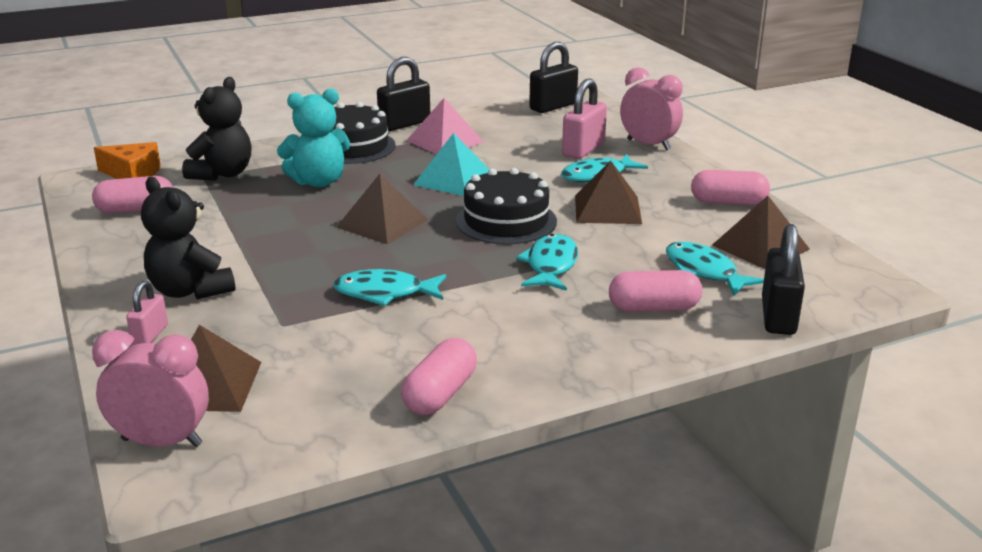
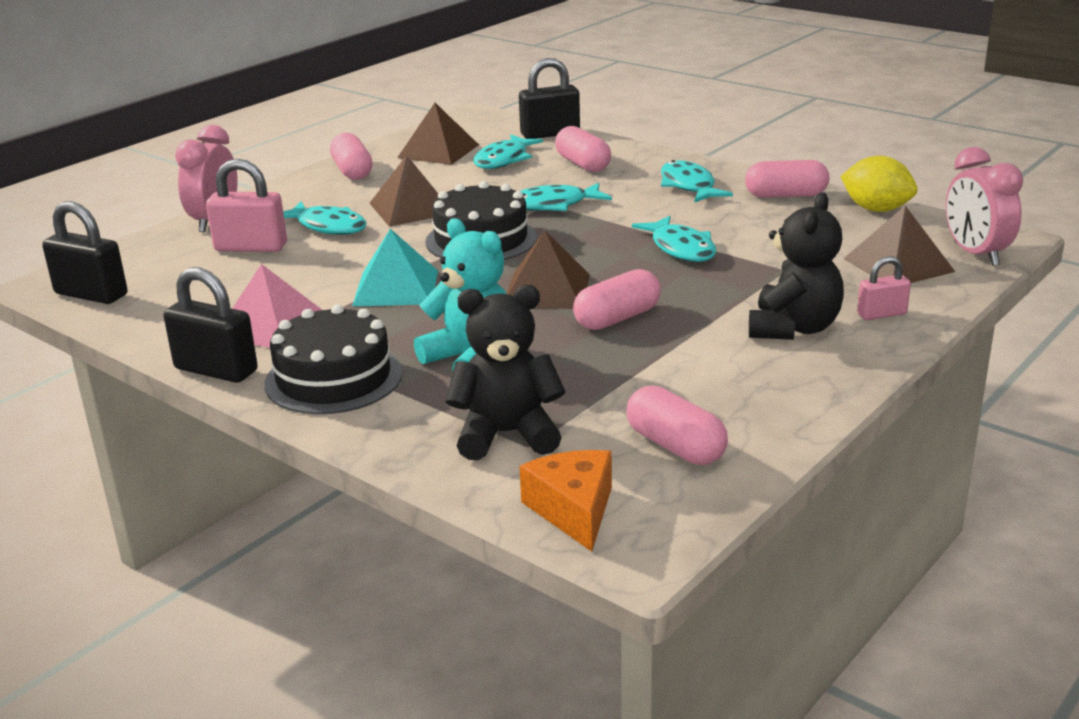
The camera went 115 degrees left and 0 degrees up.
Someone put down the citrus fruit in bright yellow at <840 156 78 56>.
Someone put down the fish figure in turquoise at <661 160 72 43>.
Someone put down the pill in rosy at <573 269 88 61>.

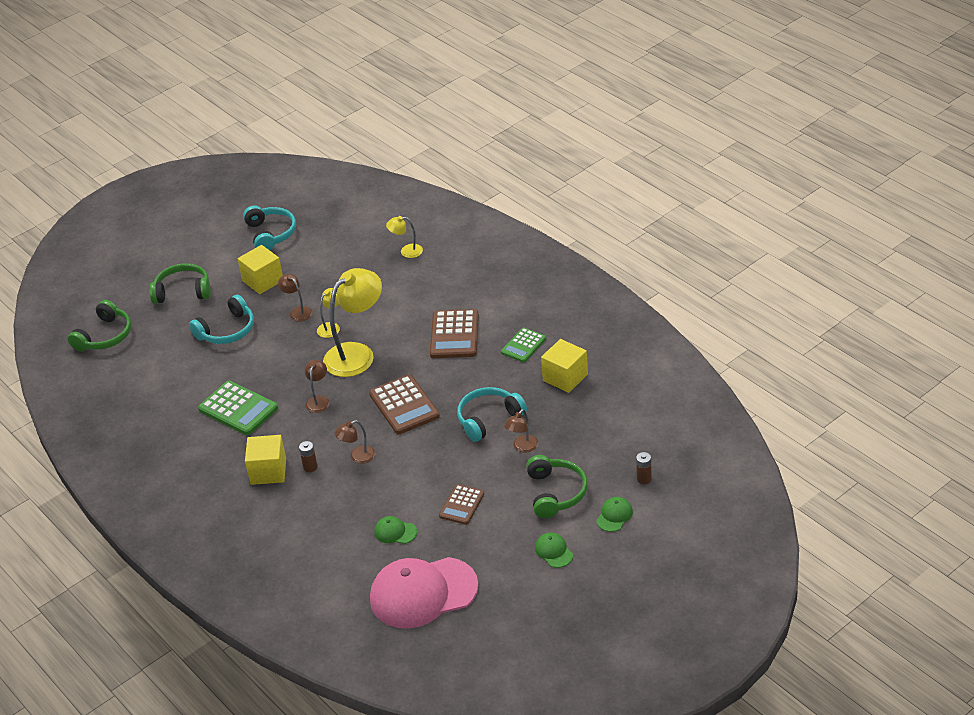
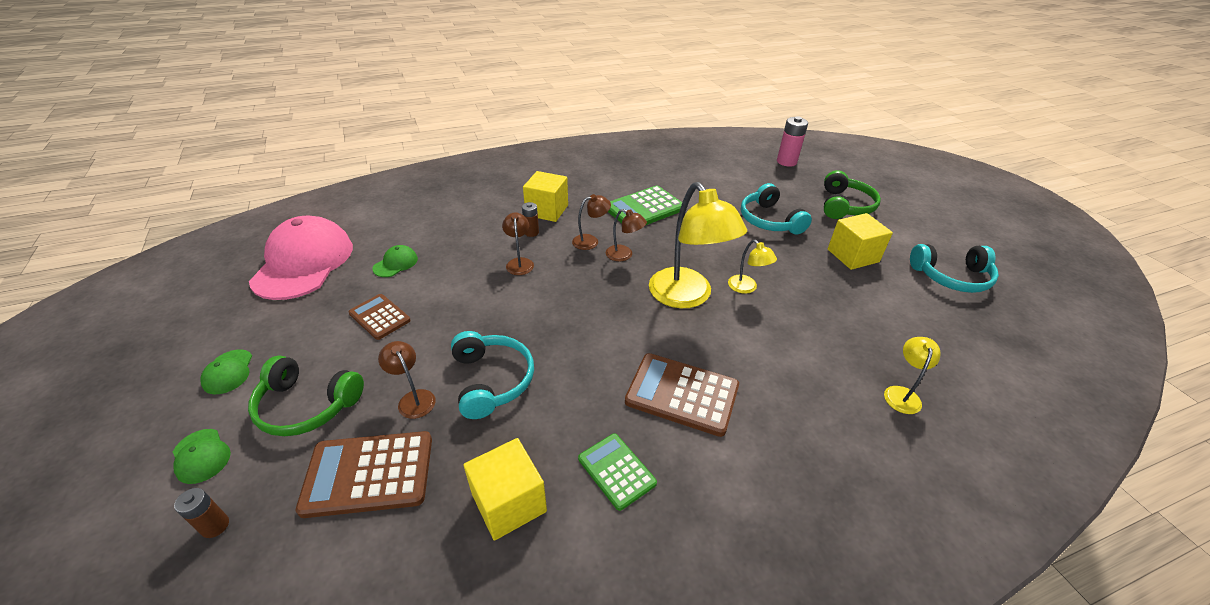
The camera went 105 degrees right and 0 degrees up.
Someone carried the reading lamp in brown from <278 274 35 47> to <572 194 39 56>.
Someone swapped the over-ear headphones in green at <68 300 63 52> for the battery in rosy at <777 116 31 51>.
Someone carried the pocket calculator in brown from <369 374 71 60> to <296 431 136 87>.
Someone rotated the peaked cap in green at <535 533 38 35> by 90 degrees clockwise.

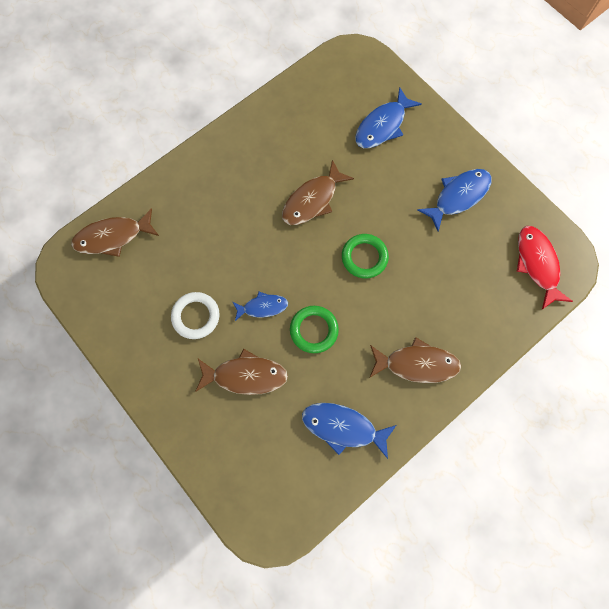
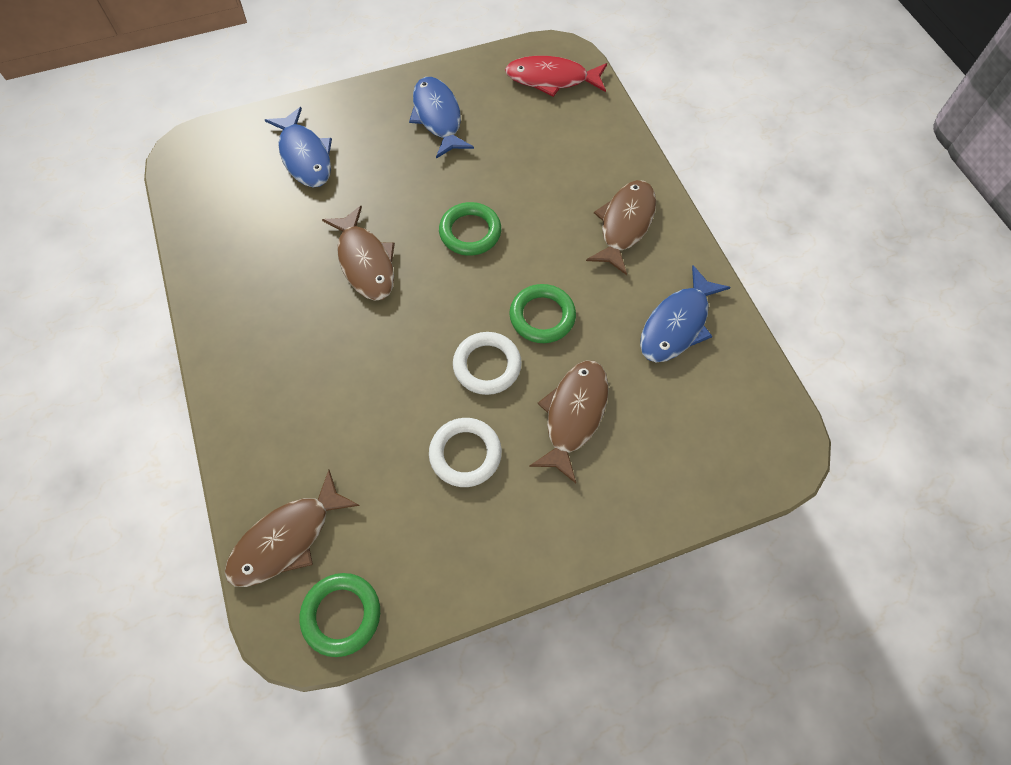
The camera went 70 degrees left and 10 degrees down.
Someone rotated the fish figure in brown at <71 208 88 49> by 45 degrees clockwise.
Someone swapped the fish figure in royal blue at <233 292 55 29> for the ring in white at <453 332 69 63>.
Someone put down the ring in green at <300 573 80 84>.

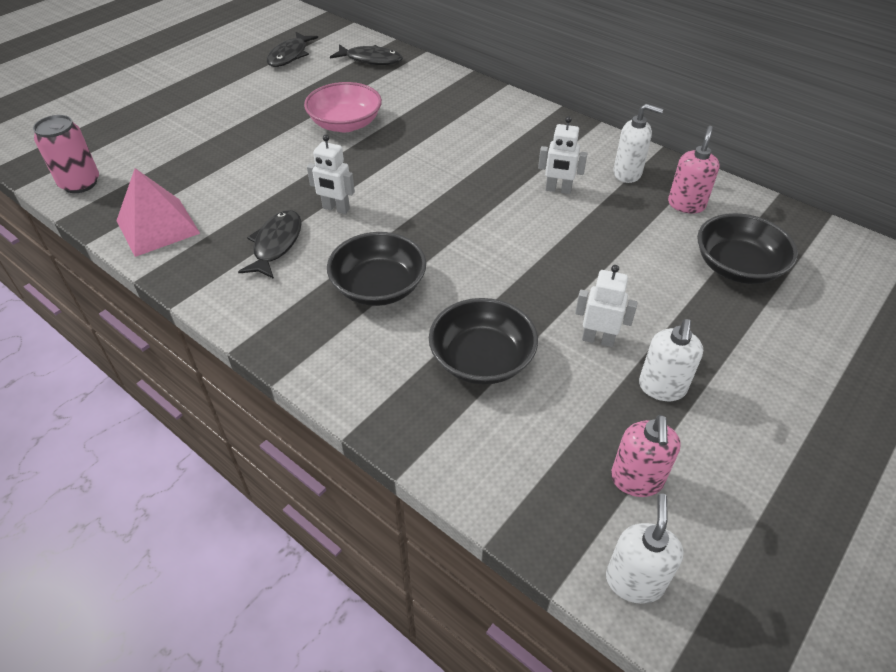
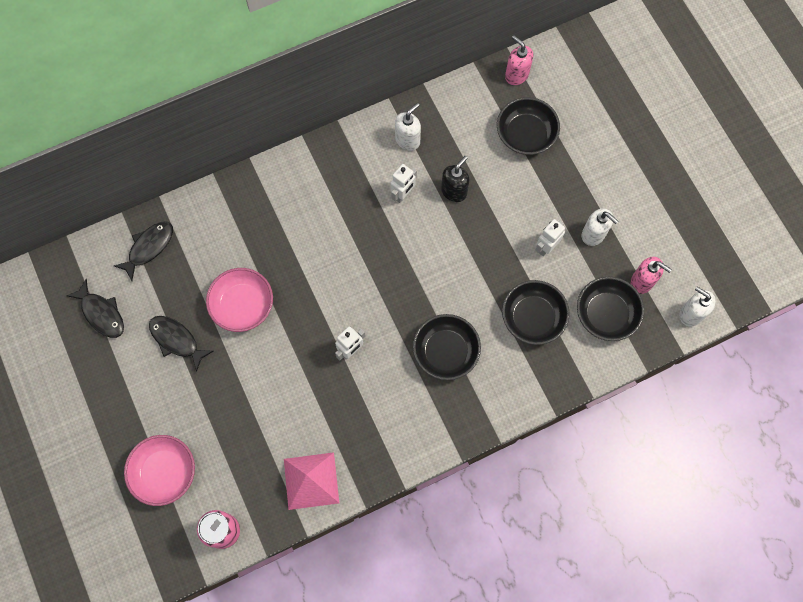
The camera went 65 degrees left and 25 degrees up.
Someone carried the soap dispenser in rosy from <668 126 52 88> to <505 36 28 49>.
Someone carried the fish figure in black from <238 210 64 69> to <149 316 65 56>.
Someone put down the soap dispenser in black at <441 156 29 46>.
Someone put down the deep dish in black at <577 277 67 64>.
Someone put down the deep dish in rosy at <124 435 71 71>.

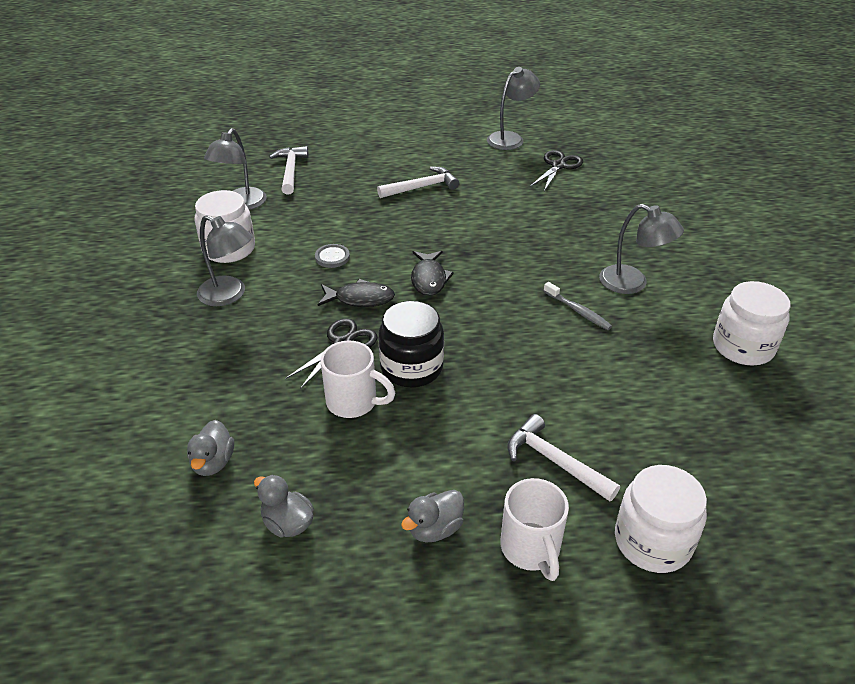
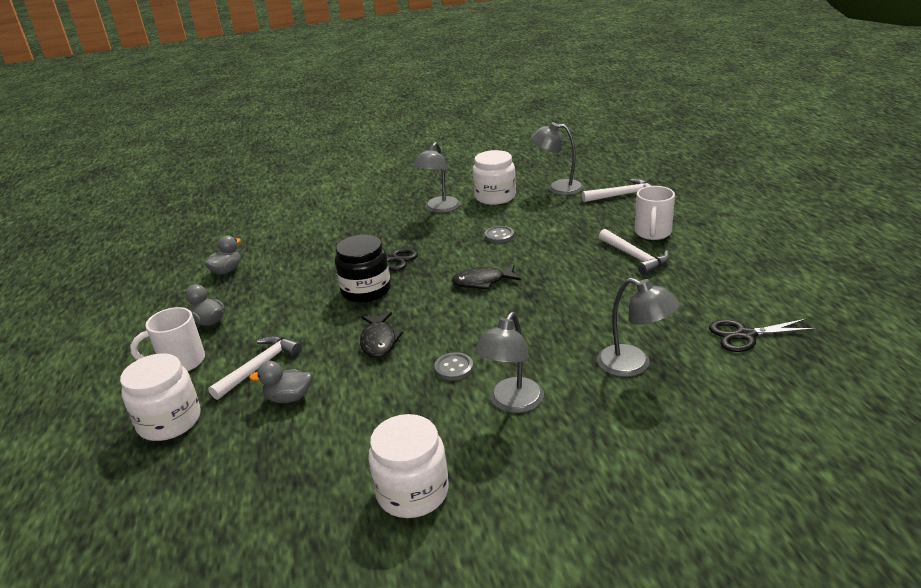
The camera went 85 degrees right and 10 degrees down.
Someone carried the reading lamp in grey from <487 67 53 83> to <597 278 83 99>.
Someone rotated the shears in black at <530 150 53 41> by 150 degrees clockwise.
Someone carried the fish figure in black from <318 279 77 28> to <360 312 43 46>.
Someone swapped the tooth brush in grey at <544 282 68 48> for the button in grey at <434 352 39 28>.
Someone carried the coffee mug in white from <320 341 75 77> to <635 186 40 54>.
Someone carried the rubber duck in grey from <187 420 47 56> to <249 361 63 42>.

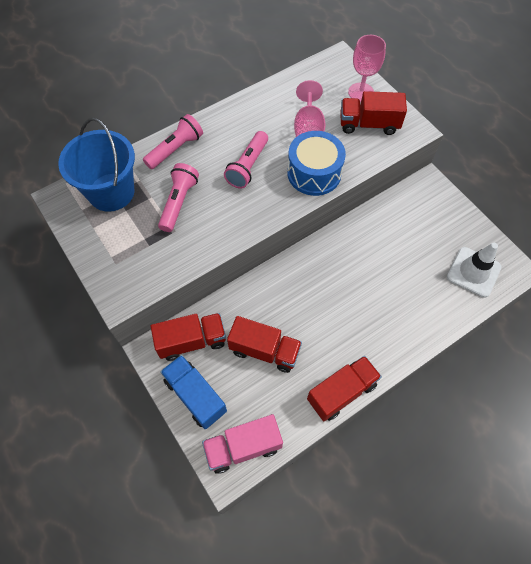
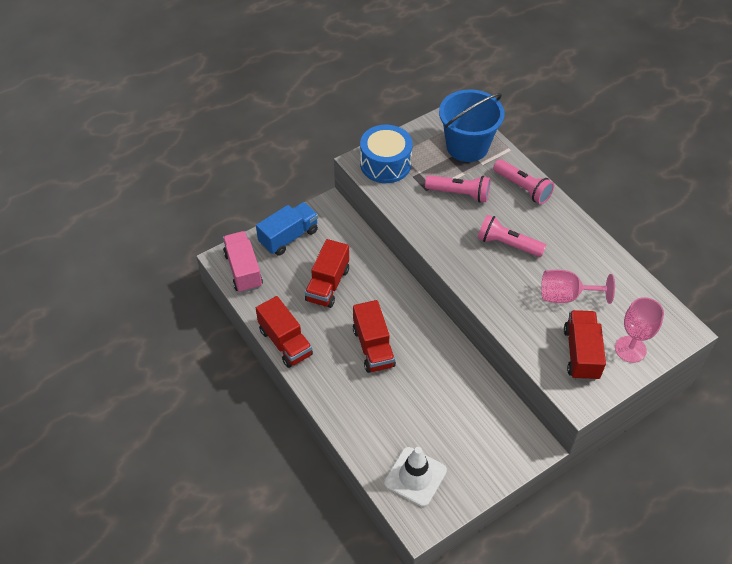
The camera went 90 degrees right and 10 degrees down.
Someone carried the toy drum in royal blue from <287 131 59 65> to <360 125 53 58>.
Someone carried the toy truck in crimson from <151 313 75 48> to <353 300 43 73>.

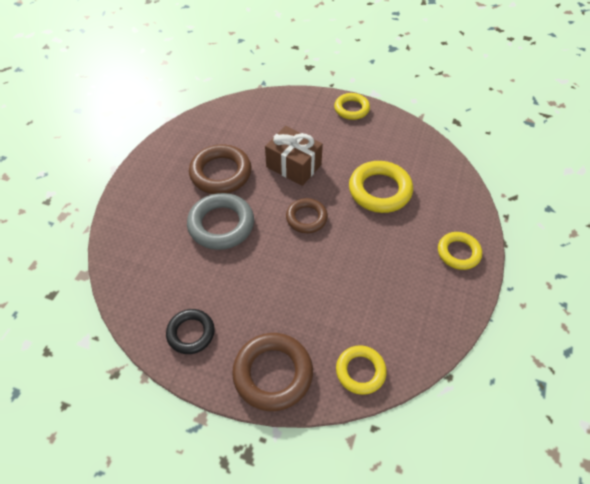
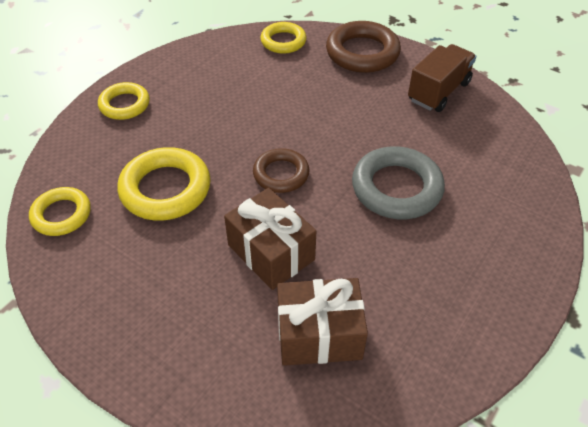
The camera went 165 degrees left and 5 degrees down.
Someone carried the ring in bright yellow from <334 93 36 27> to <29 187 62 49>.
Someone took away the ring in brown at <189 144 63 50>.
Someone swapped the ring in black at <166 309 49 45> for the toy truck in brown at <408 44 68 68>.
Someone put down the present in brown at <277 278 91 88>.

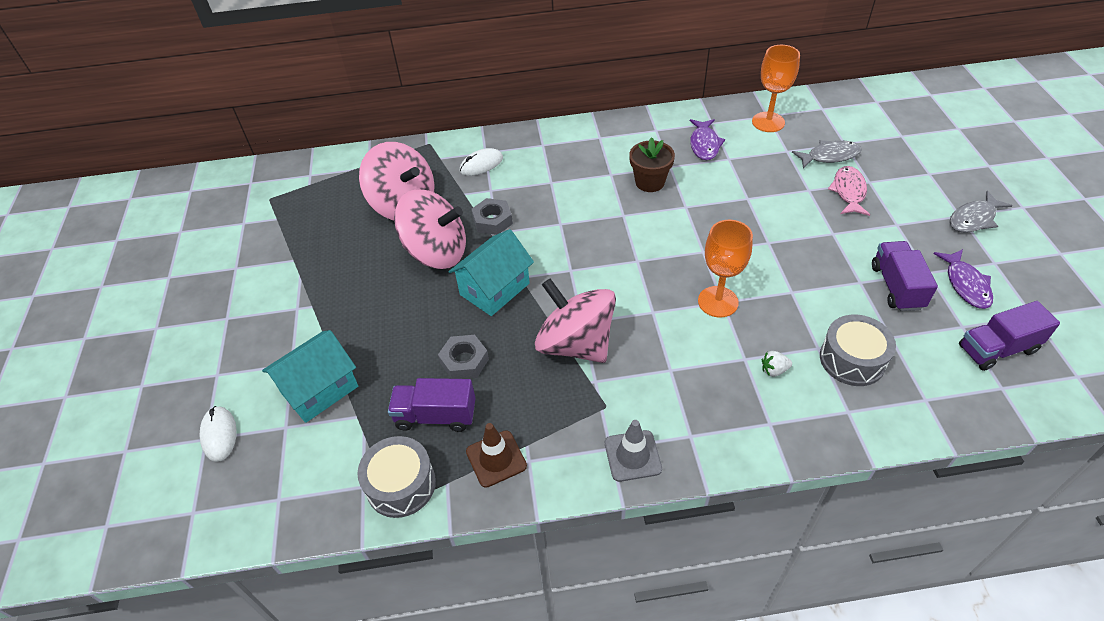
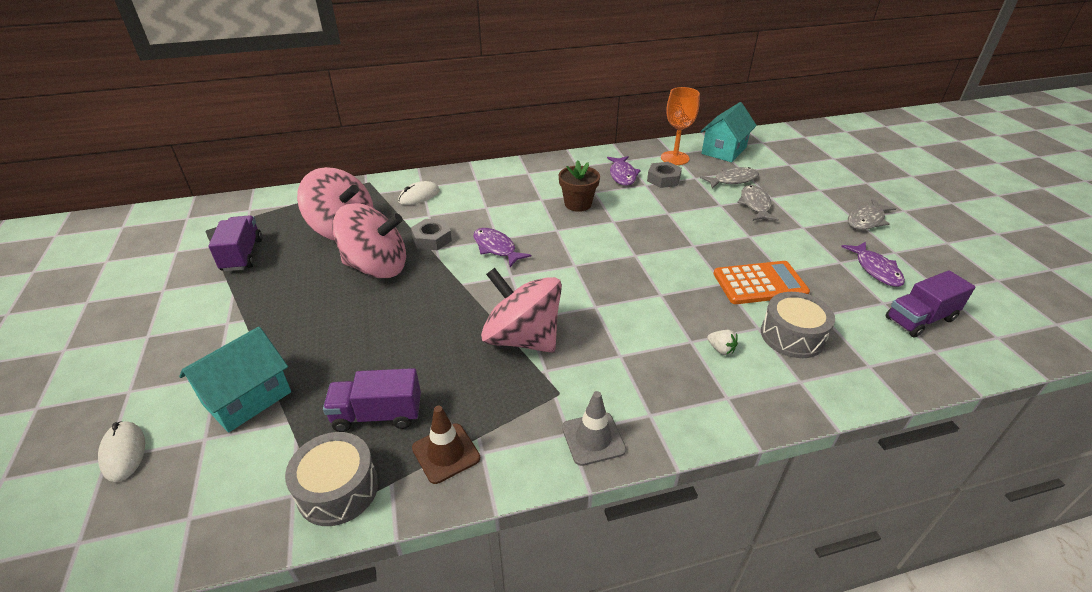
The camera went 10 degrees left and 10 degrees down.
Someone repainted the fish figure in rosy at <828 166 42 50>, which became the fish figure in grey at <737 185 42 36>.
Someone took away the wine glass in orange at <698 220 55 97>.
Someone carried the toy house in turquoise from <448 229 86 87> to <700 102 57 60>.
Someone carried the toy truck in violet from <872 241 66 70> to <208 215 54 57>.
Someone carried the hex nut in grey from <438 335 51 44> to <647 162 35 26>.
Someone rotated the strawberry in white at <762 351 30 26> by 120 degrees counterclockwise.
Someone put down the fish figure in violet at <473 228 58 39>.
Someone put down the pocket calculator in orange at <713 261 97 43>.

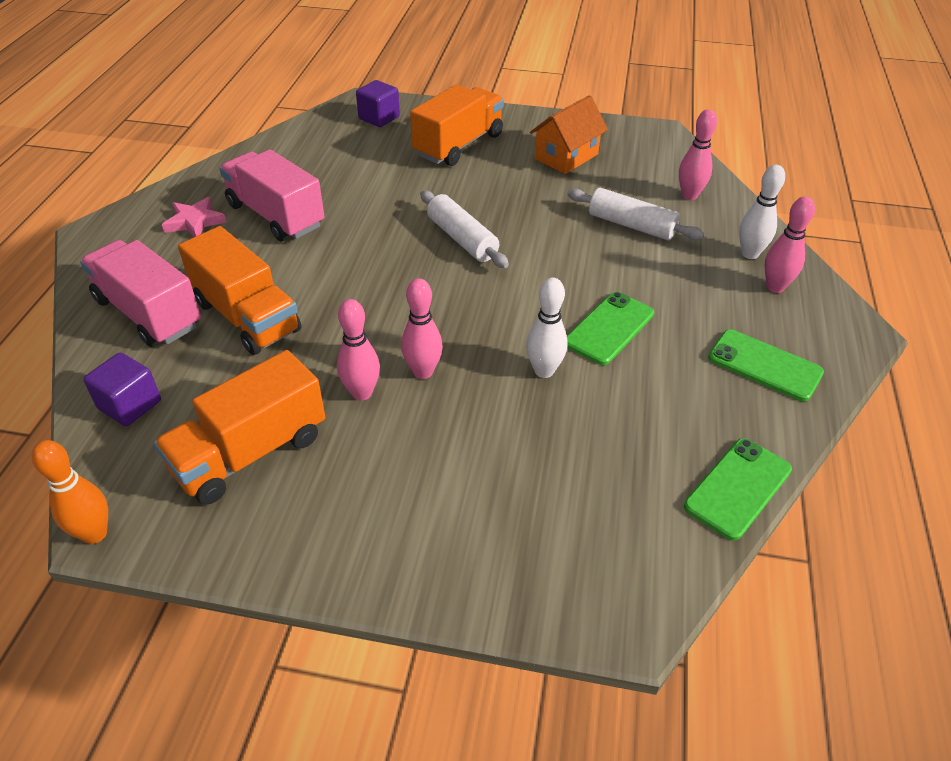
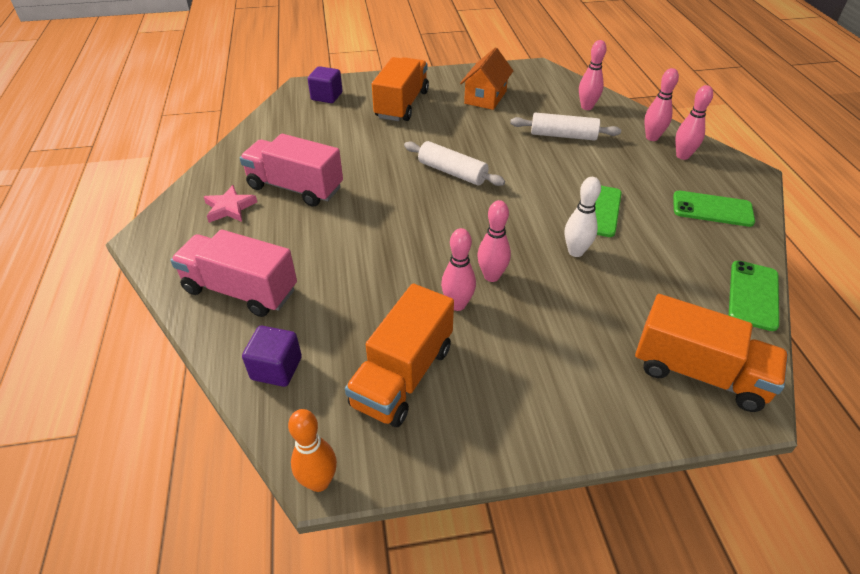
The camera went 20 degrees left and 0 degrees up.
Someone repainted the tenpin in white at <739 165 46 94>, which became the tenpin in rosy at <644 68 35 73>.
Someone carried the toy truck in orange from <178 226 123 129> to <635 294 153 118>.

